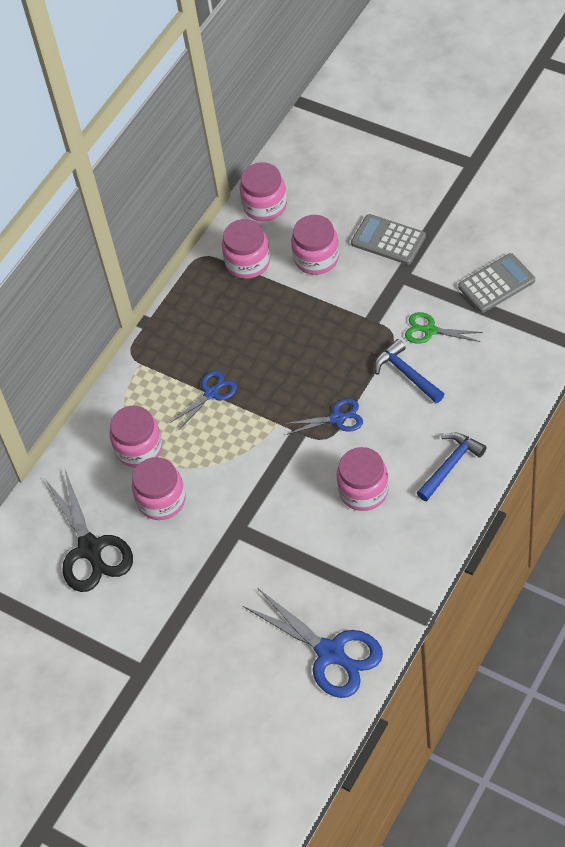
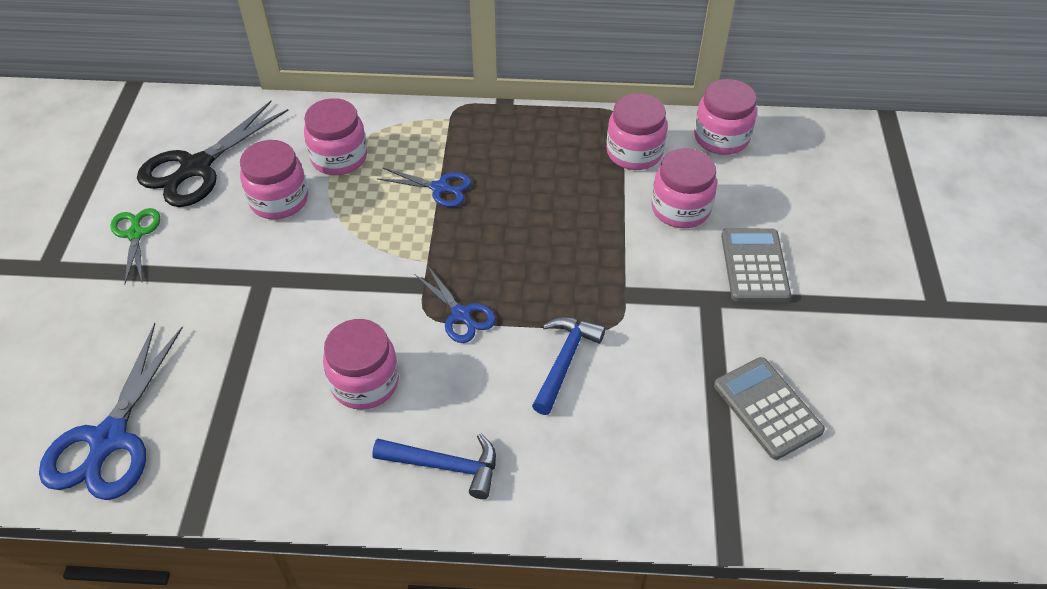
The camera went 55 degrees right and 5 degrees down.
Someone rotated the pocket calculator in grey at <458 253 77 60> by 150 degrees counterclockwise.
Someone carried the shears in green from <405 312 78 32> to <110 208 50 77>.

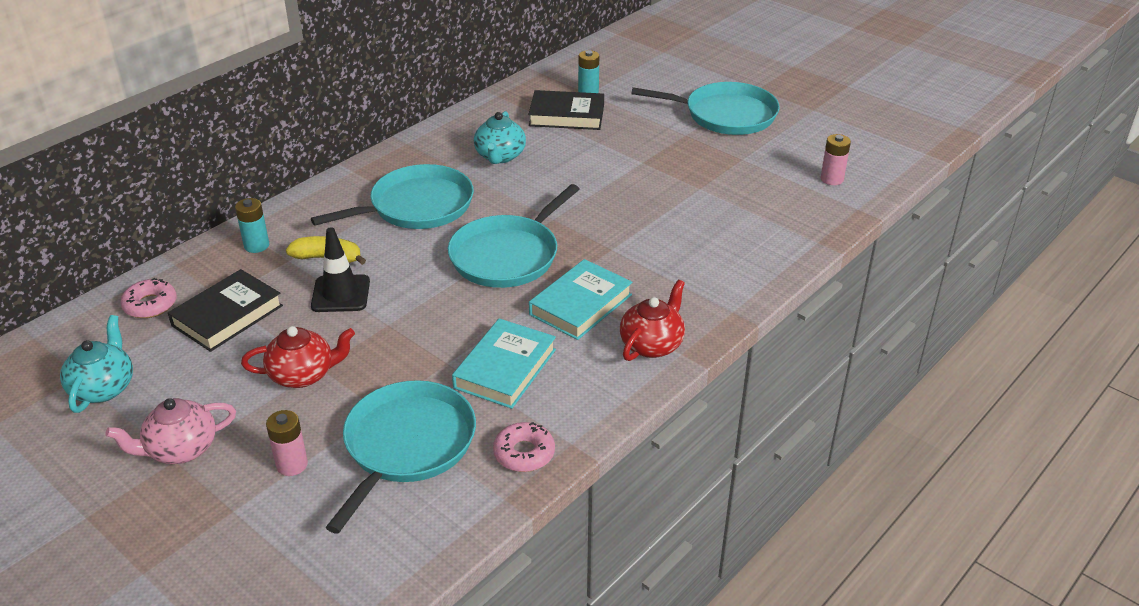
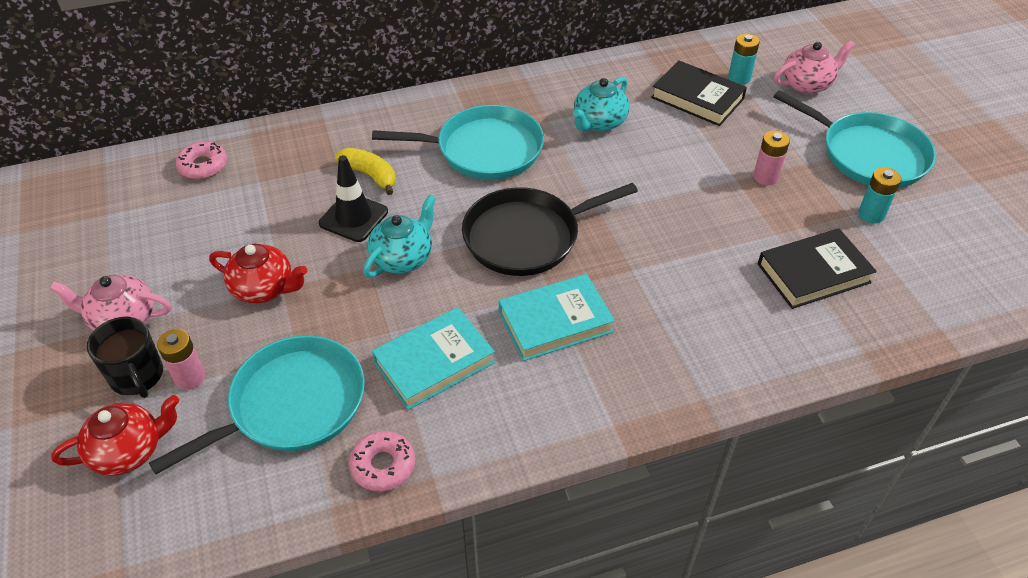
The camera went 30 degrees right and 10 degrees up.
Someone carried the battery in rosy from <821 134 30 51> to <753 131 37 54>.
Someone repainted the frying pan in turquoise at <448 184 131 104>, which became the frying pan in black at <462 183 176 93>.
Someone carried the battery in turquoise from <235 198 34 55> to <858 167 43 56>.
Someone carried the book in black from <168 269 115 83> to <758 228 119 81>.
Someone carried the china teapot in crimson from <620 280 65 81> to <51 395 128 81>.
Someone carried the china teapot in turquoise from <60 315 73 98> to <363 195 73 83>.
Someone put down the china teapot in rosy at <774 40 81 54>.
Someone put down the coffee mug in black at <87 317 76 81>.

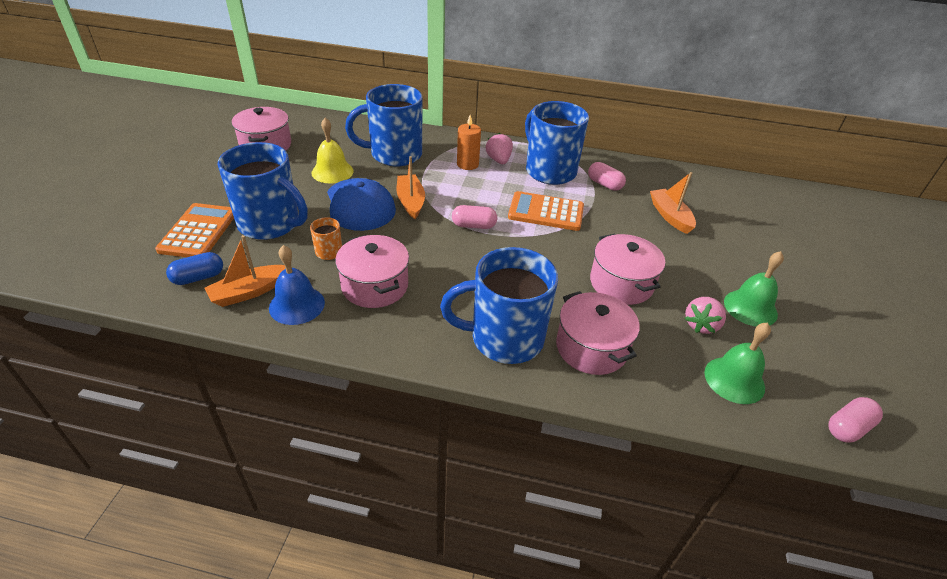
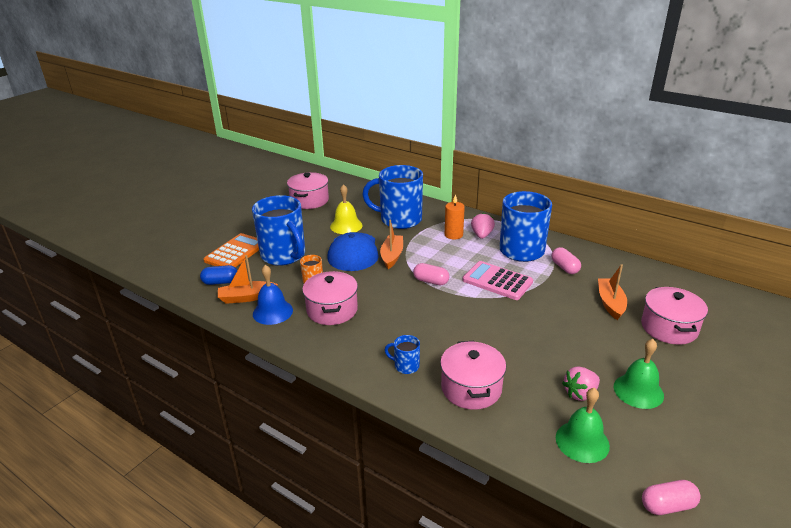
The camera went 25 degrees right and 10 degrees down.
Someone repainted the pocket calculator in orange at <508 191 76 40>, which became the pocket calculator in rosy at <463 261 70 39>.
Someone carried the stockpot in rosy from <590 234 75 71> to <641 287 67 58>.
Someone scaled the coffee mug in royal blue at <440 247 118 117> by 0.43.

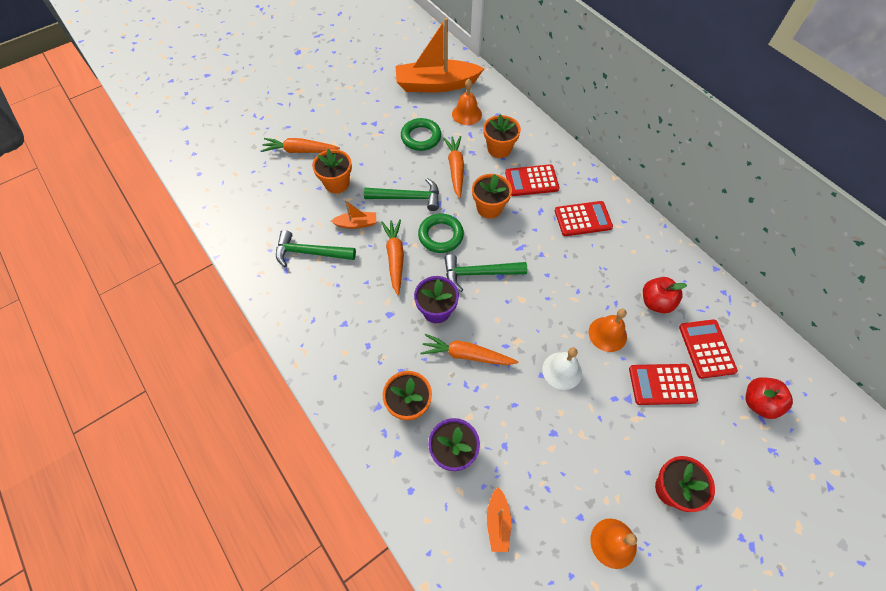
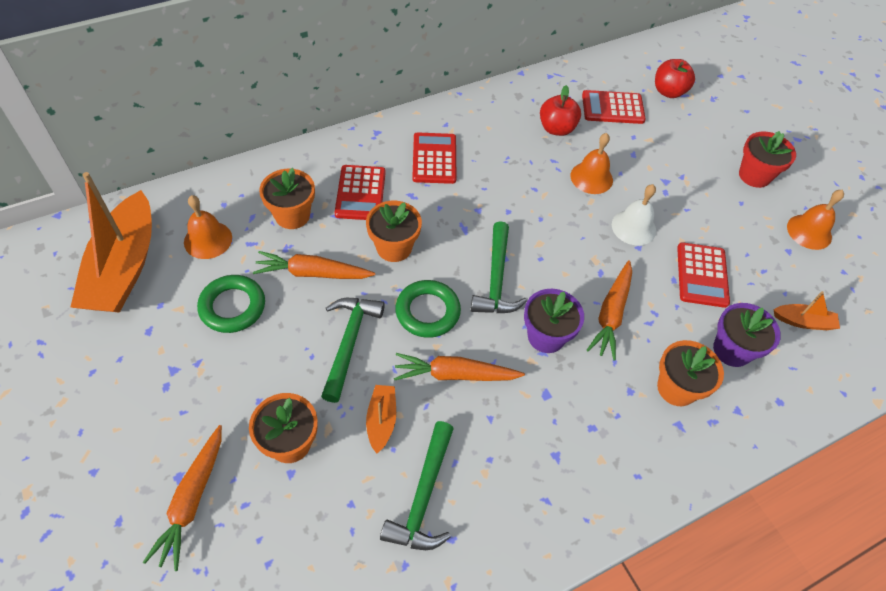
The camera went 85 degrees left and 5 degrees down.
Someone carried the pocket calculator in crimson from <629 364 69 41> to <677 242 53 66>.

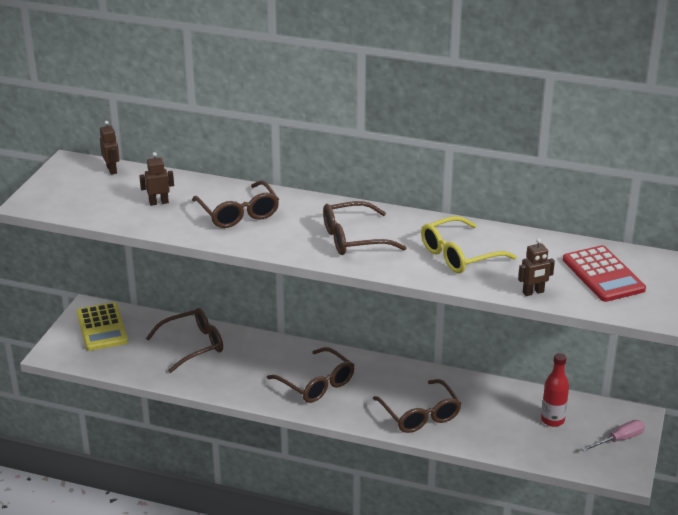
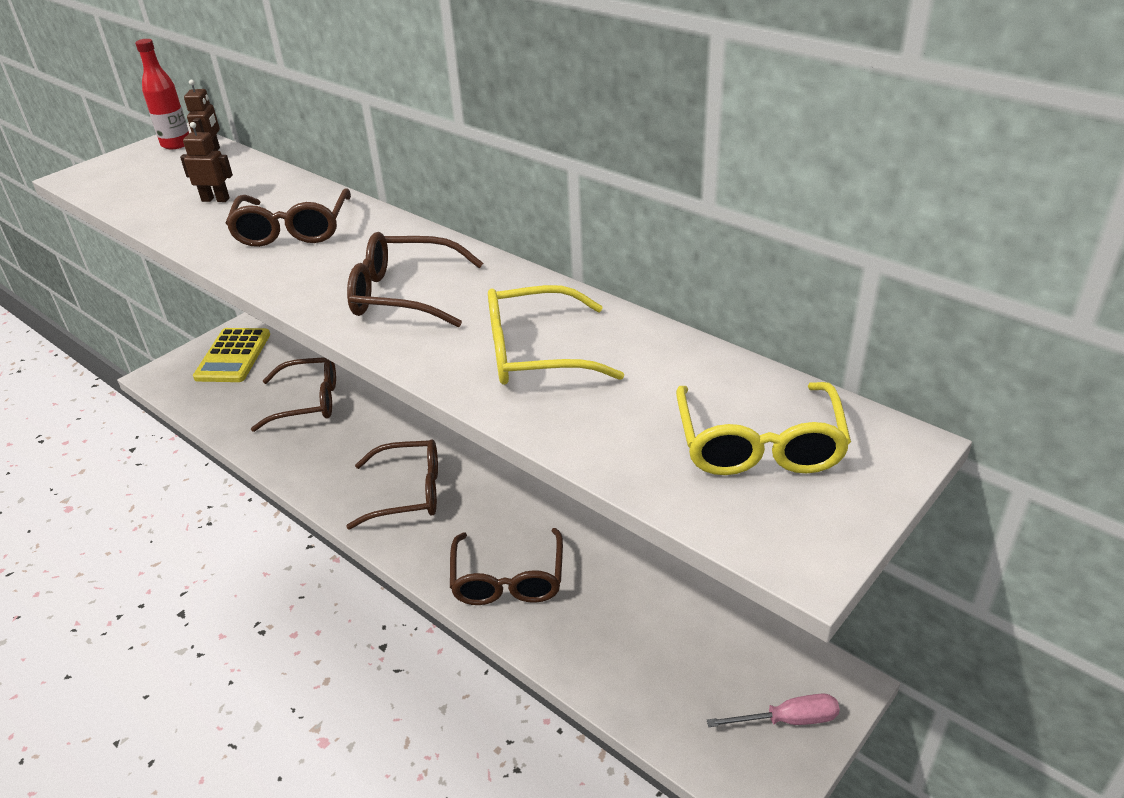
The camera went 25 degrees right and 5 degrees up.
Someone took away the robot in brown at <518 238 37 58>.
Someone swapped the pocket calculator in crimson at <563 245 83 57> for the spectacles in bright yellow at <676 382 175 93>.
Someone rotated the spectacles in brown at <267 347 87 56> by 75 degrees counterclockwise.
Someone carried the bottle in crimson from <541 353 28 74> to <135 39 54 110>.

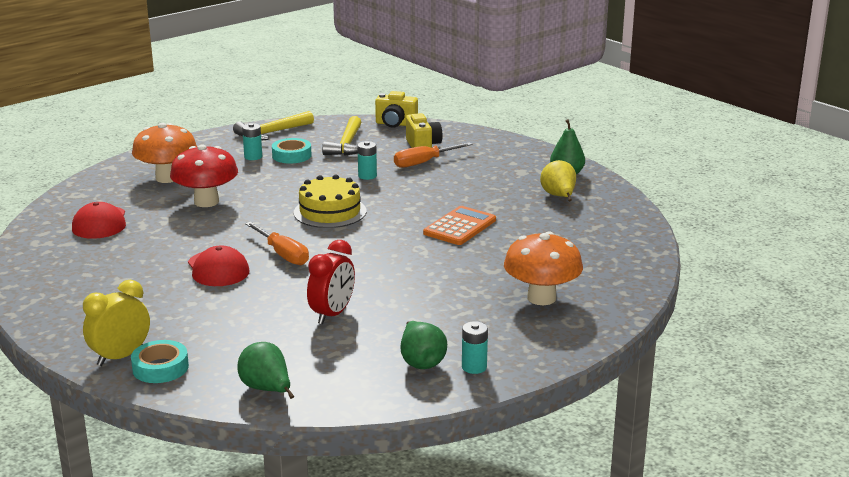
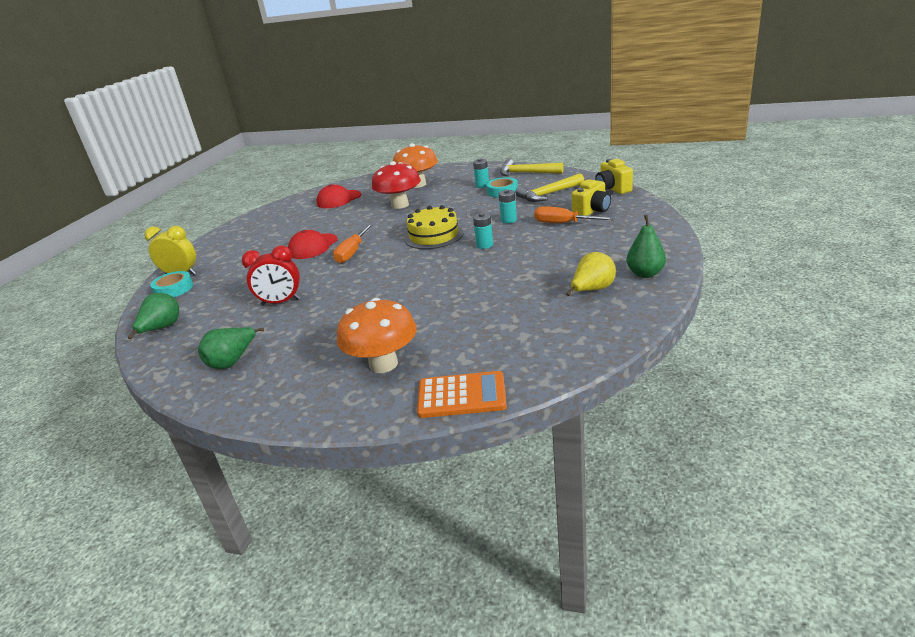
The camera went 60 degrees right and 5 degrees up.
Someone carried the pocket calculator in orange from <423 206 73 39> to <417 371 90 47>.
Someone carried the battery in turquoise from <462 321 26 53> to <473 213 20 36>.

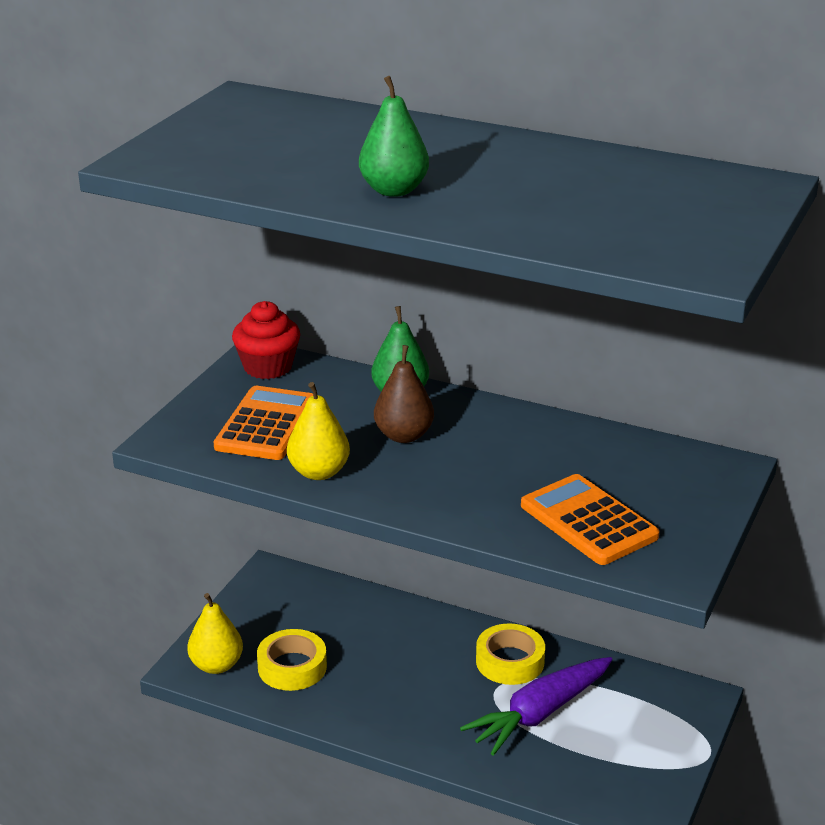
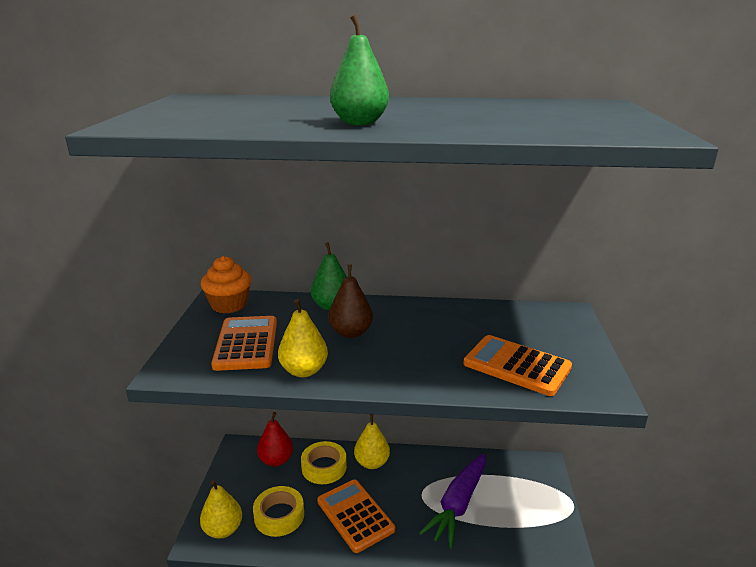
The camera went 20 degrees left and 5 degrees down.
Someone repainted the fairy cake in crimson at <232 301 68 78>, which became the fairy cake in orange at <201 256 50 57>.
Someone carried the roll of tape in bright yellow from <476 623 69 62> to <301 441 46 43>.
Someone put down the pear in crimson at <257 412 36 55>.
Someone put down the pear in bright yellow at <354 414 36 55>.
Someone put down the pocket calculator in orange at <317 480 78 73>.

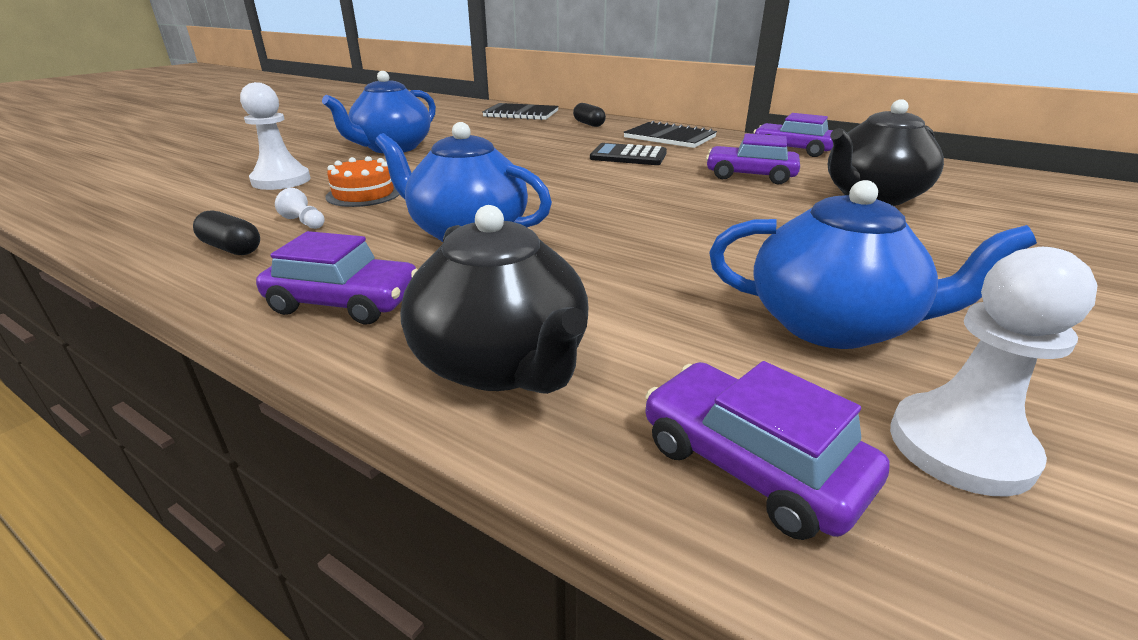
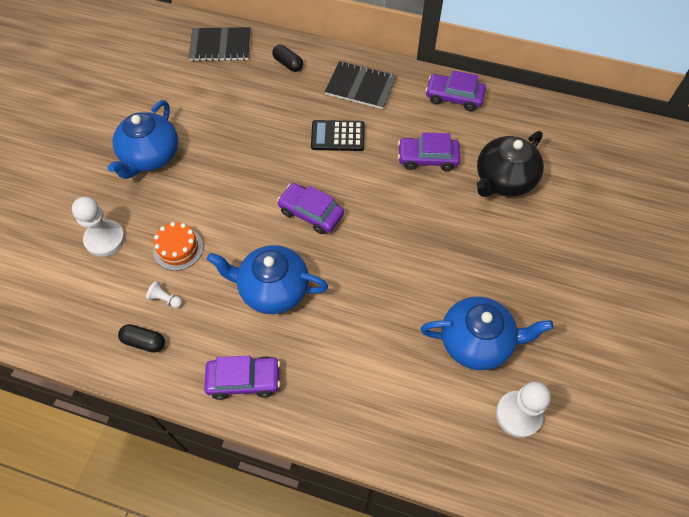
The camera went 15 degrees left and 30 degrees up.
Someone took away the china teapot in black at <400 205 188 189>.
Someone carried the toy car in violet from <645 361 245 179> to <277 183 67 51>.

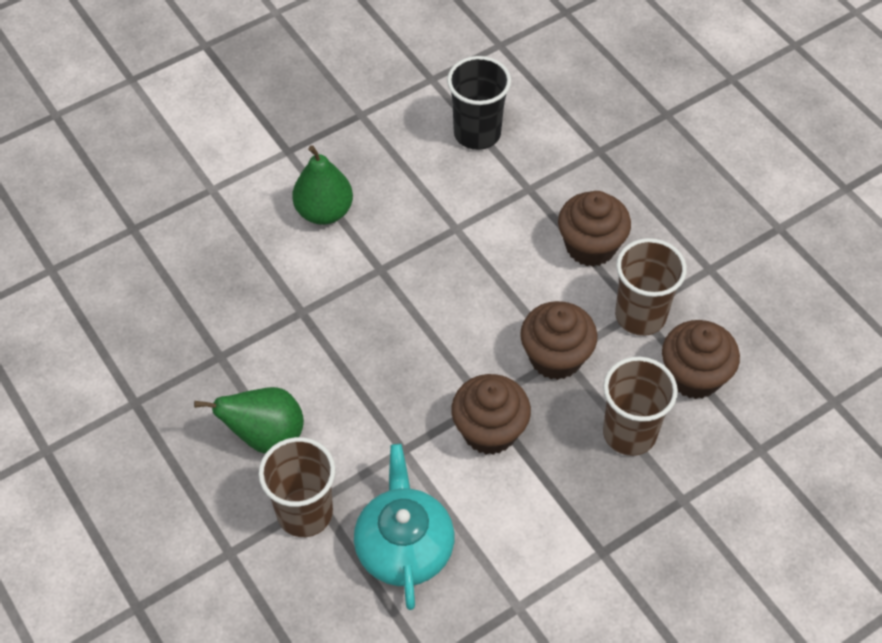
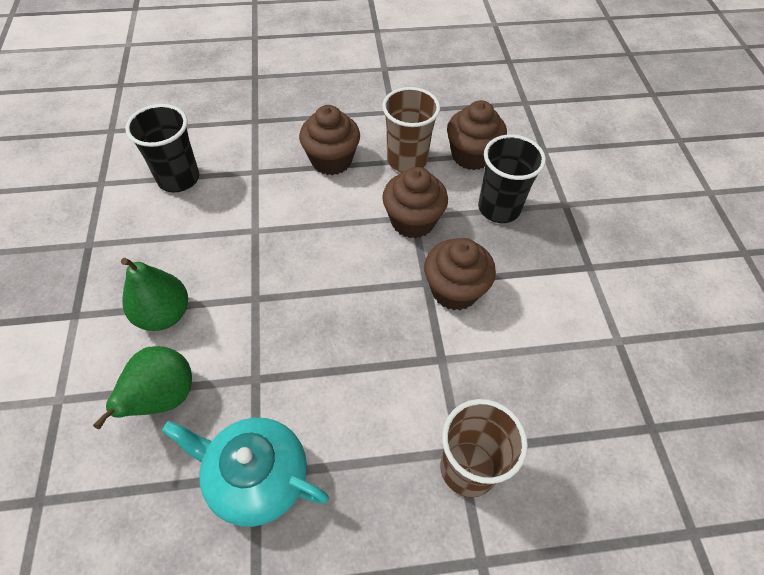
The camera went 65 degrees left and 0 degrees up.
Someone repainted the beaker in brown at <603 357 75 99>, which became the beaker in black at <478 135 68 88>.
Someone carried the pear in green from <194 387 110 67> to <93 346 99 83>.
Someone carried the china teapot in turquoise from <354 444 100 166> to <162 418 167 109>.

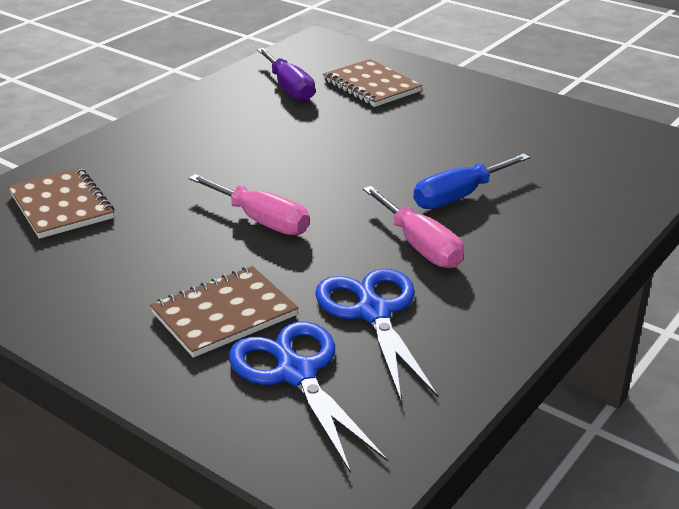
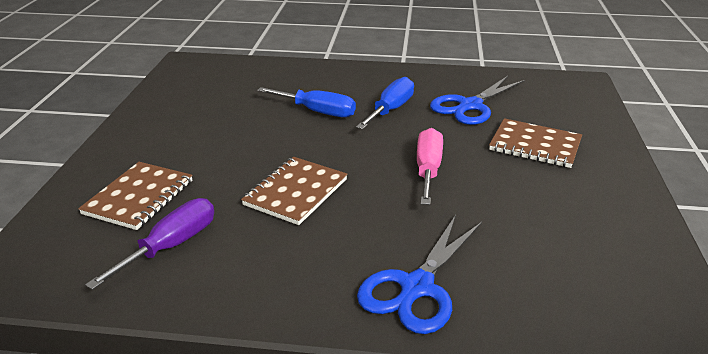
The camera went 120 degrees left and 0 degrees up.
Someone carried the notebook in brown from <8 168 106 71> to <241 157 106 68>.
Someone repainted the screwdriver in rosy at <363 186 101 82>, which became the screwdriver in royal blue at <356 77 58 52>.
Someone carried the shears in royal blue from <229 321 159 153> to <357 215 125 119>.

